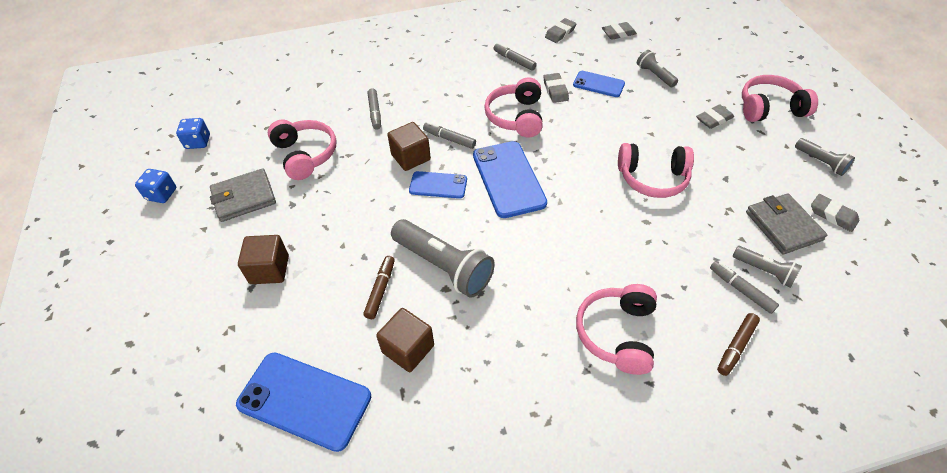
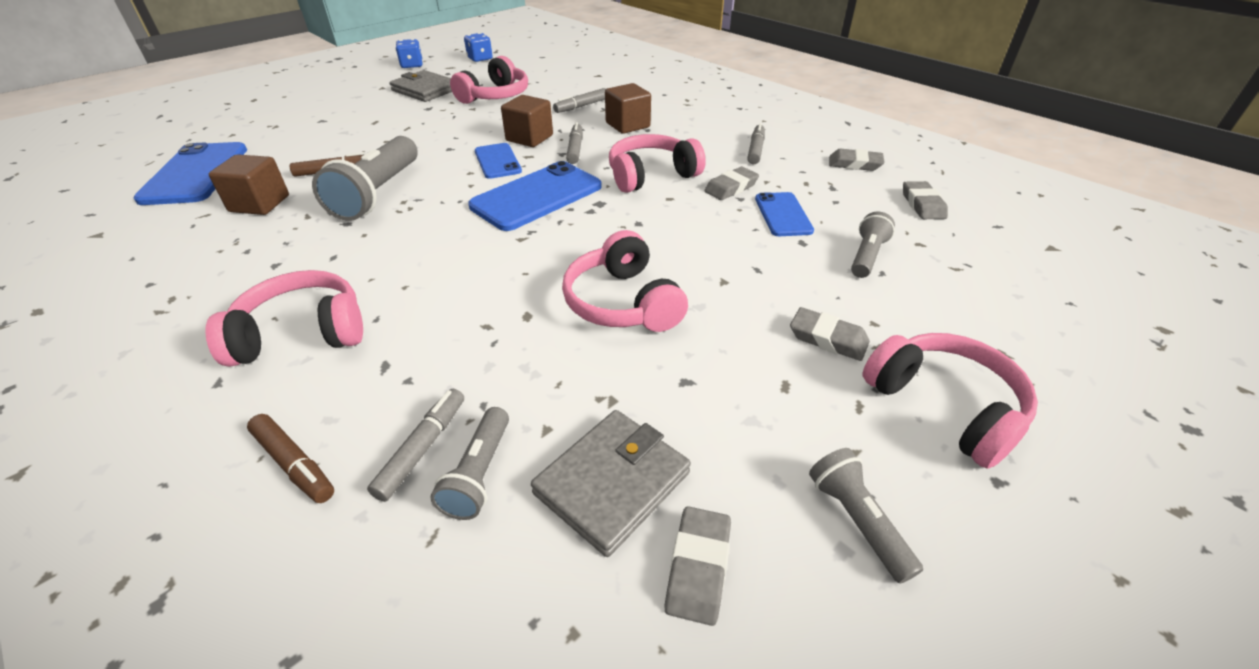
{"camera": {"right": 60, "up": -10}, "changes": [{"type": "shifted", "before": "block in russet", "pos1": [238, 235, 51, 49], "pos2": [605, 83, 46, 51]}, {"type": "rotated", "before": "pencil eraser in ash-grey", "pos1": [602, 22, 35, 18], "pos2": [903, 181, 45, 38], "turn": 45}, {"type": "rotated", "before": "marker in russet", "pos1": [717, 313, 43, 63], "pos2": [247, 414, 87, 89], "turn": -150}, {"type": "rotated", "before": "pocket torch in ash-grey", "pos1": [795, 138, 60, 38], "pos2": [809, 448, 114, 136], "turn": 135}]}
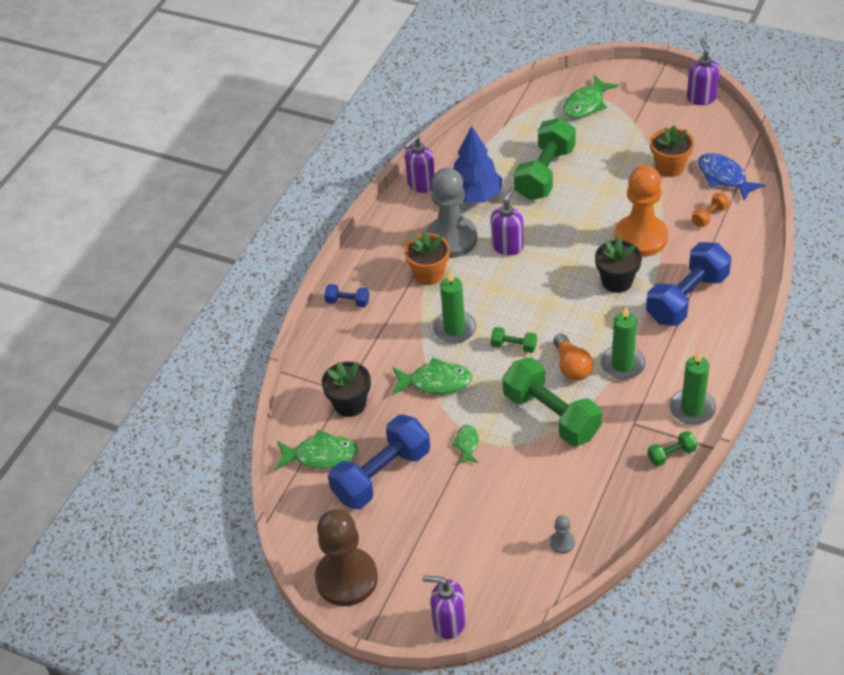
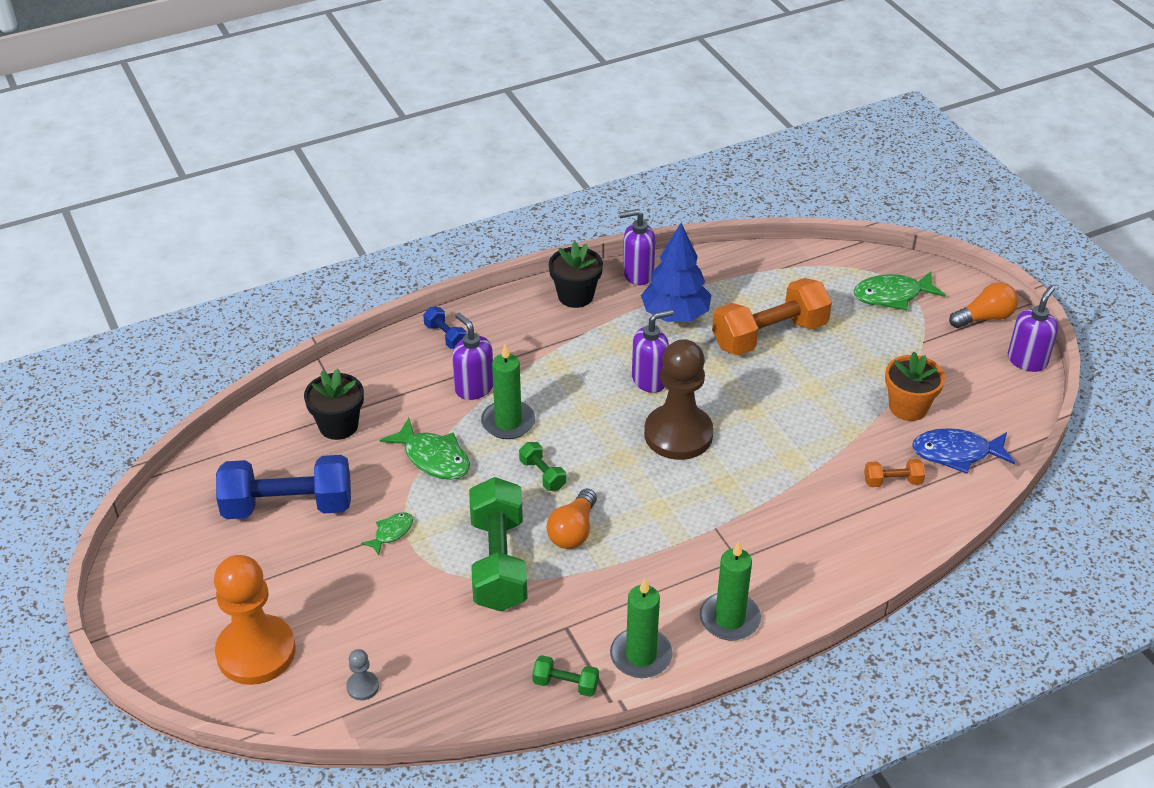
{"camera": {"right": 35, "up": -5}, "changes": [{"type": "gone", "before": "fish in leaf-green", "pos1": [275, 430, 83, 41]}, {"type": "shifted", "before": "chess pawn in russet", "pos1": [315, 509, 63, 97], "pos2": [644, 339, 70, 121]}, {"type": "gone", "before": "potted plant in bright orange", "pos1": [404, 231, 46, 54]}, {"type": "shifted", "before": "soap pump in royal purple", "pos1": [423, 575, 43, 64], "pos2": [452, 313, 41, 87]}, {"type": "gone", "before": "chess pawn in ash-grey", "pos1": [426, 168, 51, 90]}, {"type": "repainted", "before": "free weight in leaf-green", "after": "free weight in bright orange", "pos1": [514, 118, 62, 82], "pos2": [712, 278, 120, 78]}, {"type": "shifted", "before": "potted plant in ebony", "pos1": [595, 237, 47, 56], "pos2": [549, 242, 54, 66]}, {"type": "shifted", "before": "pillar candle in leaf-green", "pos1": [600, 307, 46, 73], "pos2": [700, 541, 61, 100]}, {"type": "shifted", "before": "chess pawn in bright orange", "pos1": [615, 165, 53, 92], "pos2": [214, 555, 82, 130]}, {"type": "gone", "before": "free weight in cobalt", "pos1": [646, 242, 85, 84]}, {"type": "rotated", "before": "fish in cobalt", "pos1": [698, 153, 67, 47], "pos2": [912, 428, 103, 46], "turn": -90}, {"type": "new", "after": "light bulb in bright orange", "pos2": [949, 282, 69, 46]}]}
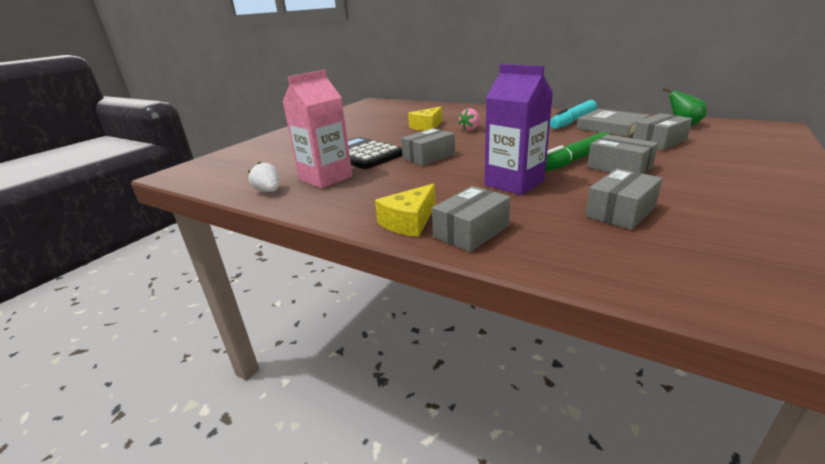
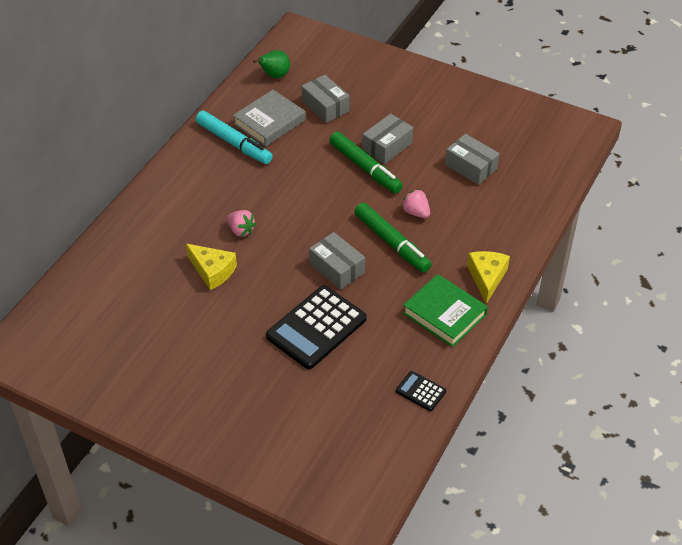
{"camera": {"right": -95, "up": 20}, "changes": [{"type": "swapped", "before": "berry in pure white", "after": "pocket calculator in ebony", "pos1": [248, 162, 31, 30], "pos2": [396, 371, 50, 40]}, {"type": "gone", "before": "carton in pink", "pos1": [282, 70, 71, 118]}, {"type": "rotated", "before": "cheese in yellow", "pos1": [375, 183, 60, 54], "pos2": [467, 251, 43, 53], "turn": -120}, {"type": "gone", "before": "box in ash-grey", "pos1": [432, 186, 79, 66]}, {"type": "swapped", "before": "carton in royal purple", "after": "berry in pink", "pos1": [485, 64, 68, 131], "pos2": [401, 189, 29, 29]}, {"type": "new", "after": "marker in leaf-green", "pos2": [355, 203, 77, 70]}, {"type": "new", "after": "book in leaf-green", "pos2": [403, 274, 85, 73]}]}
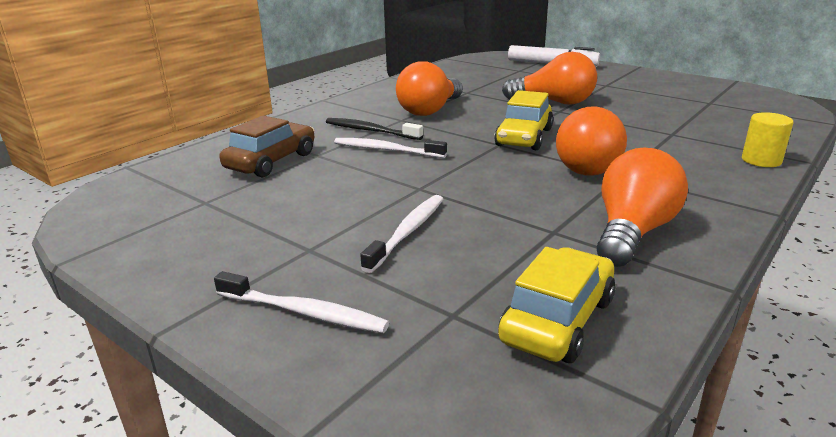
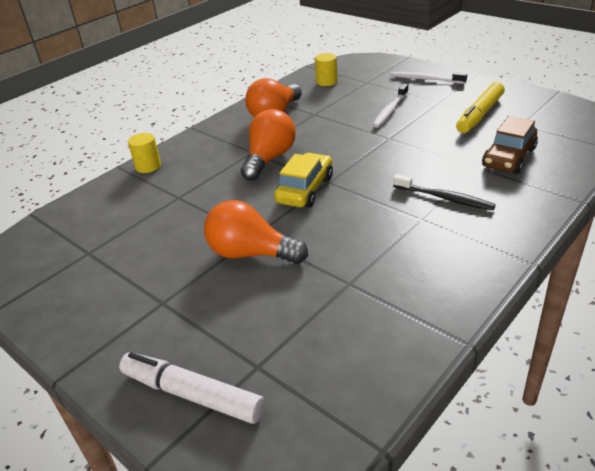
{"camera": {"right": -175, "up": 10}, "changes": [{"type": "gone", "before": "dental brush in pure white", "pos1": [334, 138, 113, 20]}, {"type": "gone", "before": "light bulb in bright orange", "pos1": [396, 62, 67, 54]}, {"type": "swapped", "before": "automobile in yellow", "after": "solid cylinder in yellow", "pos1": [498, 247, 117, 116], "pos2": [315, 53, 22, 33]}, {"type": "new", "after": "marker in yellow", "pos2": [456, 82, 49, 51]}]}
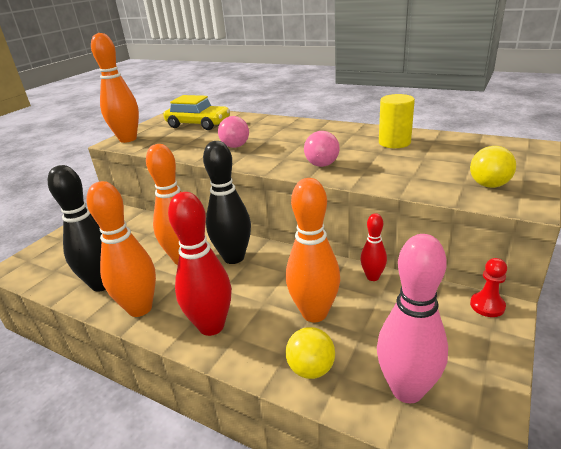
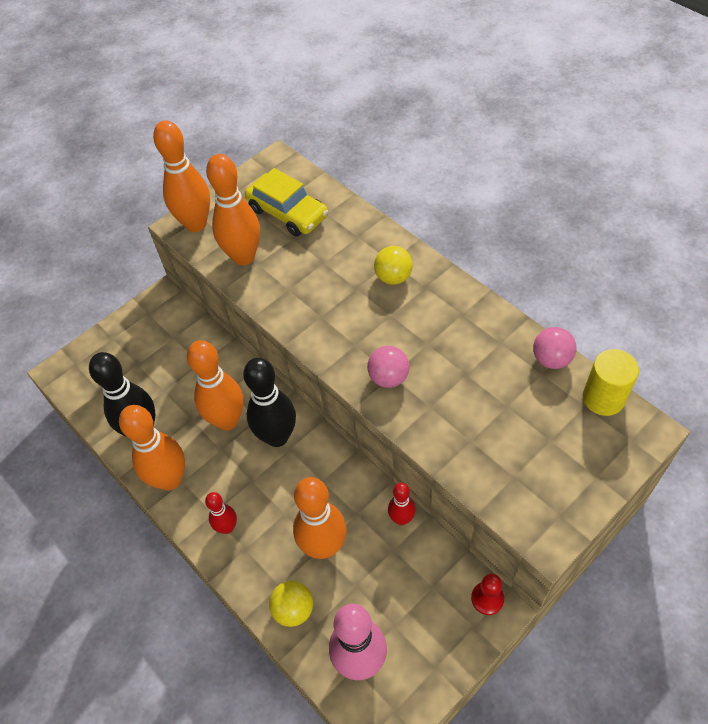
{"camera": {"right": 20, "up": 25}, "changes": [{"type": "scaled", "before": "bowling pin in red", "pos1": [168, 192, 64, 144], "pos2": [205, 492, 32, 42], "scale": 0.54}, {"type": "shifted", "before": "ball in pink", "pos1": [218, 116, 31, 32], "pos2": [533, 327, 43, 42]}, {"type": "shifted", "before": "solid cylinder in yellow", "pos1": [379, 94, 36, 54], "pos2": [583, 349, 56, 67]}, {"type": "shifted", "before": "ball in yellow", "pos1": [470, 146, 46, 42], "pos2": [374, 246, 39, 39]}, {"type": "new", "after": "bowling pin in bright orange", "pos2": [206, 154, 54, 111]}]}
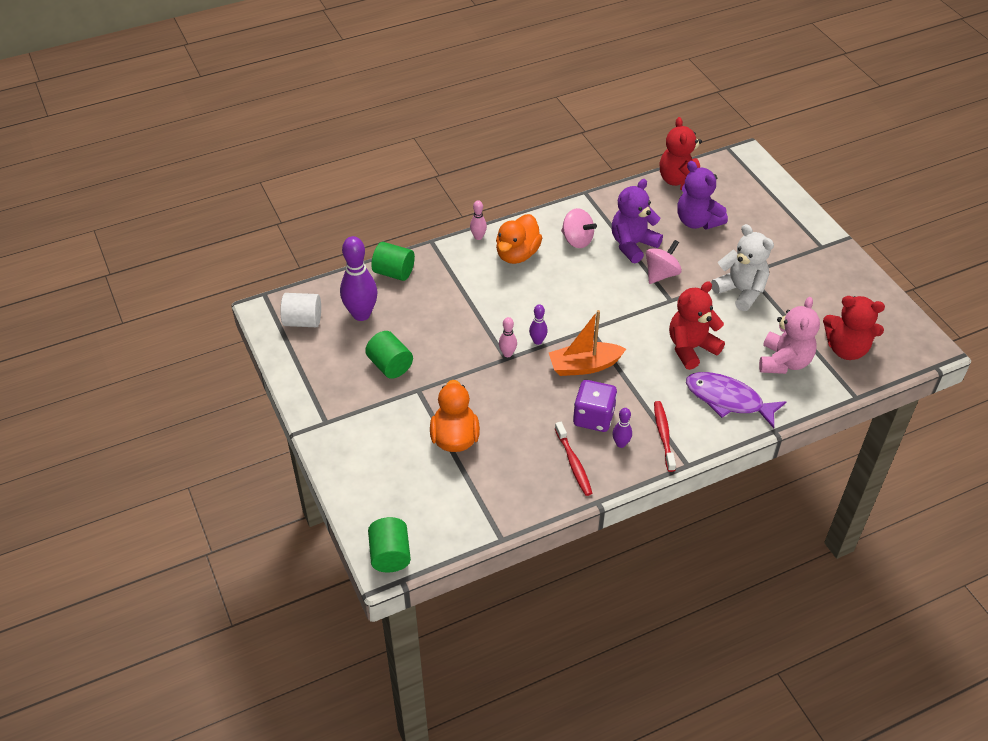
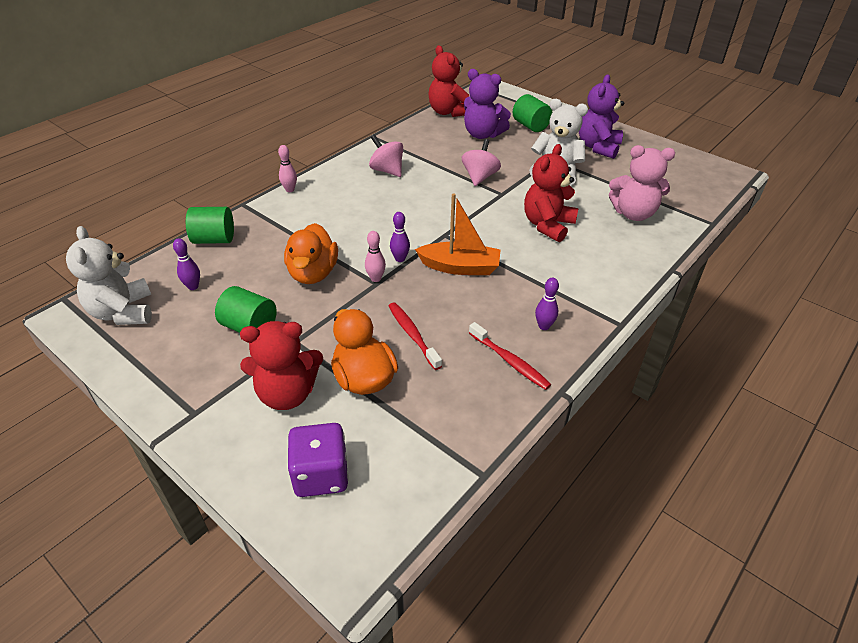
{"camera": {"right": -25, "up": -5}, "changes": [{"type": "swapped", "before": "solid cylinder in pure white", "after": "teddy bear in pure white", "pos1": [281, 293, 40, 34], "pos2": [66, 226, 86, 99]}, {"type": "scaled", "before": "bowling pin in royal purple", "pos1": [340, 236, 38, 85], "pos2": [173, 238, 27, 52], "scale": 0.49}, {"type": "shifted", "before": "solid cylinder in leaf-green", "pos1": [368, 517, 43, 55], "pos2": [513, 94, 39, 38]}, {"type": "shifted", "before": "toy duck in bright orange", "pos1": [496, 214, 46, 50], "pos2": [284, 223, 54, 61]}, {"type": "rotated", "before": "toy boat in bright orange", "pos1": [549, 310, 77, 66], "pos2": [415, 193, 85, 82], "turn": -135}, {"type": "rotated", "before": "spinning top in pink", "pos1": [561, 208, 36, 40], "pos2": [369, 135, 34, 42], "turn": -150}, {"type": "shifted", "before": "game die in royal purple", "pos1": [573, 380, 44, 52], "pos2": [287, 423, 62, 74]}, {"type": "shifted", "before": "teddy bear in royal purple", "pos1": [612, 179, 51, 84], "pos2": [579, 74, 45, 85]}, {"type": "shifted", "before": "dental brush in red", "pos1": [654, 401, 22, 71], "pos2": [389, 302, 53, 68]}, {"type": "gone", "before": "fish in royal purple", "pos1": [686, 372, 100, 56]}, {"type": "rotated", "before": "teddy bear in pink", "pos1": [759, 297, 61, 77], "pos2": [609, 145, 66, 76], "turn": 105}, {"type": "shifted", "before": "teddy bear in red", "pos1": [823, 296, 62, 64], "pos2": [240, 321, 83, 89]}]}
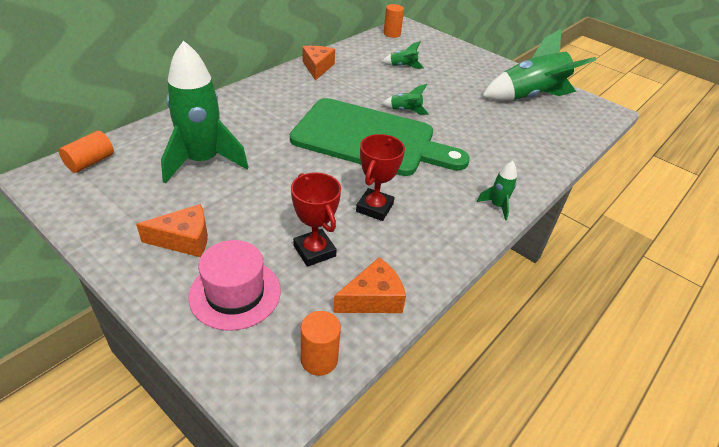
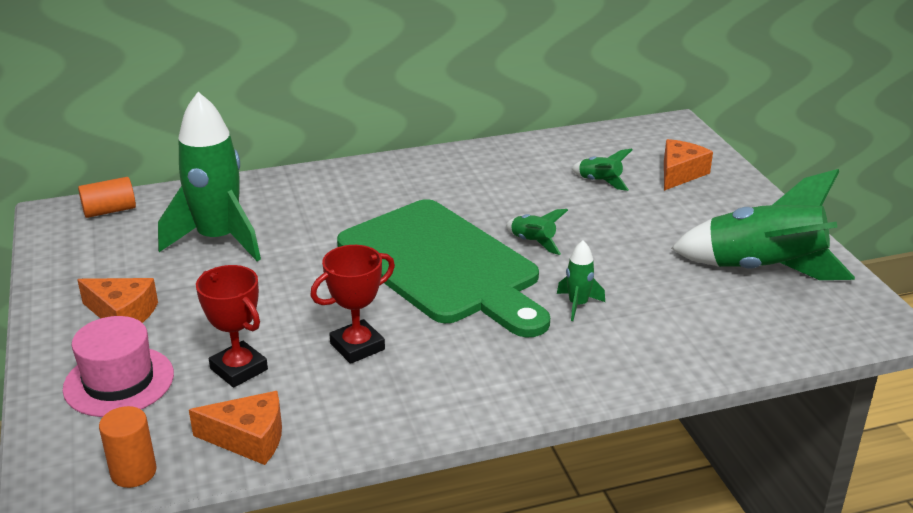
{"camera": {"right": 35, "up": -10}, "changes": [{"type": "rotated", "before": "trophy in red", "pos1": [291, 172, 50, 95], "pos2": [196, 265, 72, 123], "turn": -45}, {"type": "shifted", "before": "cheese in bright orange", "pos1": [302, 46, 33, 34], "pos2": [664, 139, 49, 52]}, {"type": "gone", "before": "solid cylinder in bright orange", "pos1": [383, 4, 21, 34]}, {"type": "shifted", "before": "toy rocket in leaf-green", "pos1": [477, 161, 40, 60], "pos2": [557, 240, 48, 81]}]}
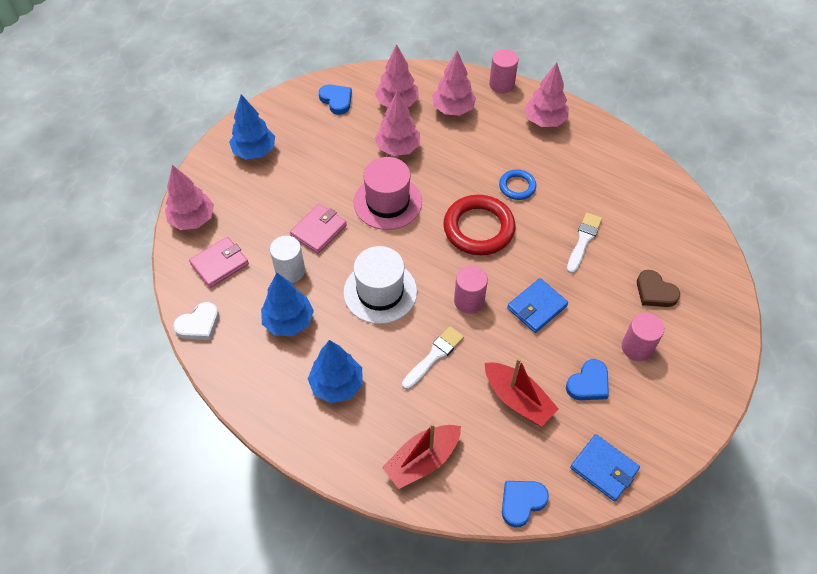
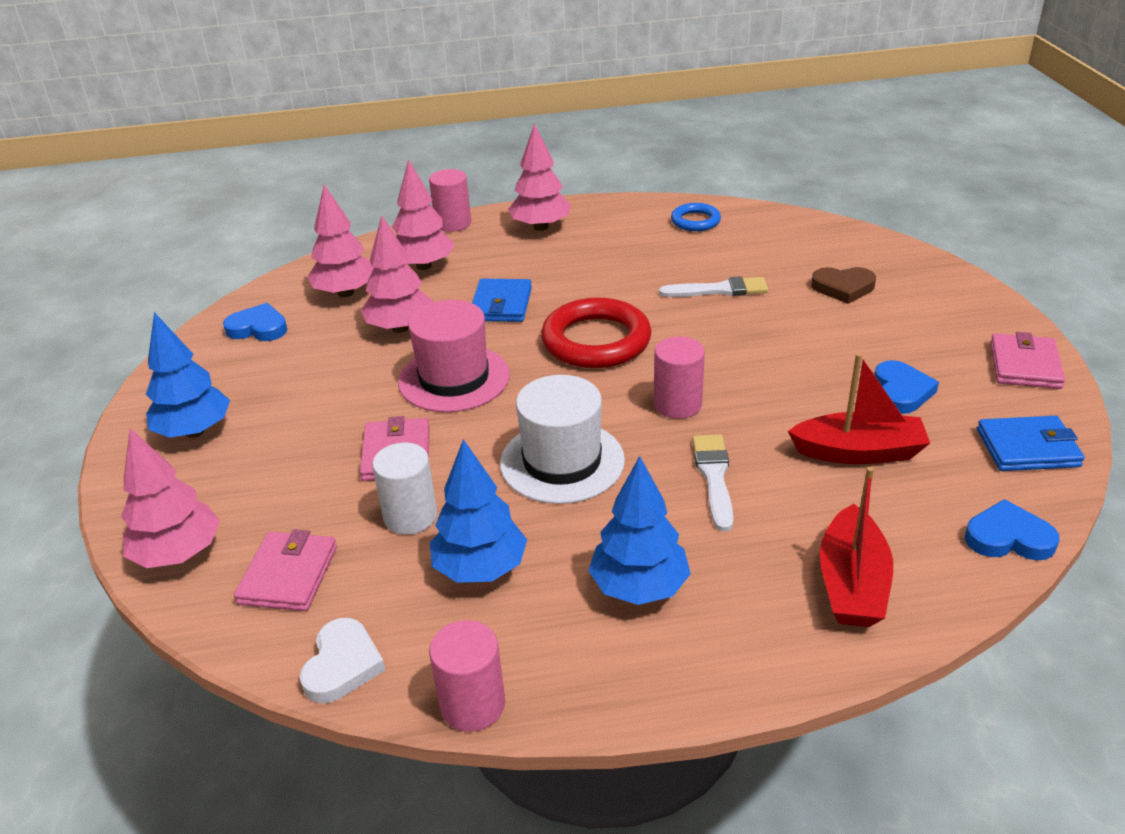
{"camera": {"right": -40, "up": -20}, "changes": [{"type": "shifted", "before": "hoop in cobalt", "pos1": [499, 169, 37, 31], "pos2": [671, 203, 50, 28]}, {"type": "rotated", "before": "love heart in cobalt", "pos1": [502, 481, 47, 47], "pos2": [965, 499, 94, 61], "turn": 90}, {"type": "shifted", "before": "card wallet in cobalt", "pos1": [507, 278, 61, 55], "pos2": [472, 279, 60, 43]}, {"type": "rotated", "before": "paint brush in pure white", "pos1": [567, 213, 35, 61], "pos2": [659, 276, 109, 21], "turn": 105}, {"type": "shifted", "before": "solid cylinder in pink", "pos1": [622, 313, 42, 48], "pos2": [429, 620, 76, 112]}, {"type": "new", "after": "card wallet in pink", "pos2": [990, 332, 75, 57]}]}
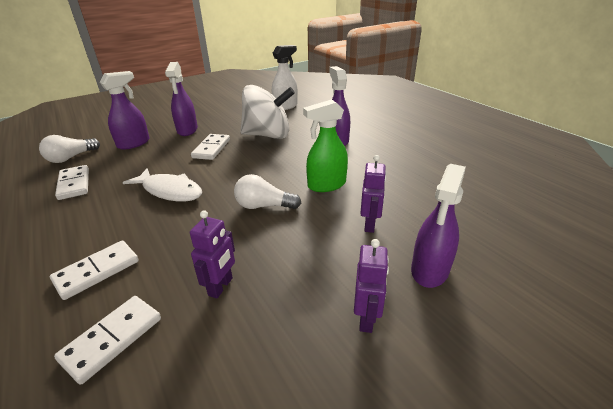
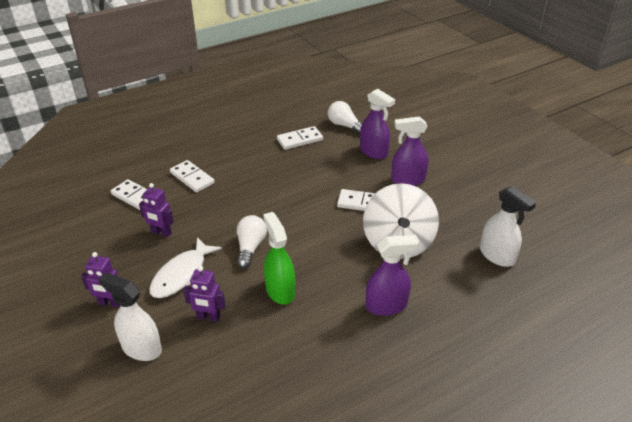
{"camera": {"right": 90, "up": 5}, "changes": [{"type": "shifted", "before": "fish in pure white", "pos1": [123, 168, 79, 33], "pos2": [149, 237, 73, 61]}, {"type": "repainted", "before": "spray bottle in royal purple", "after": "spray bottle in pure white", "pos1": [411, 164, 55, 124], "pos2": [98, 272, 64, 89]}]}
